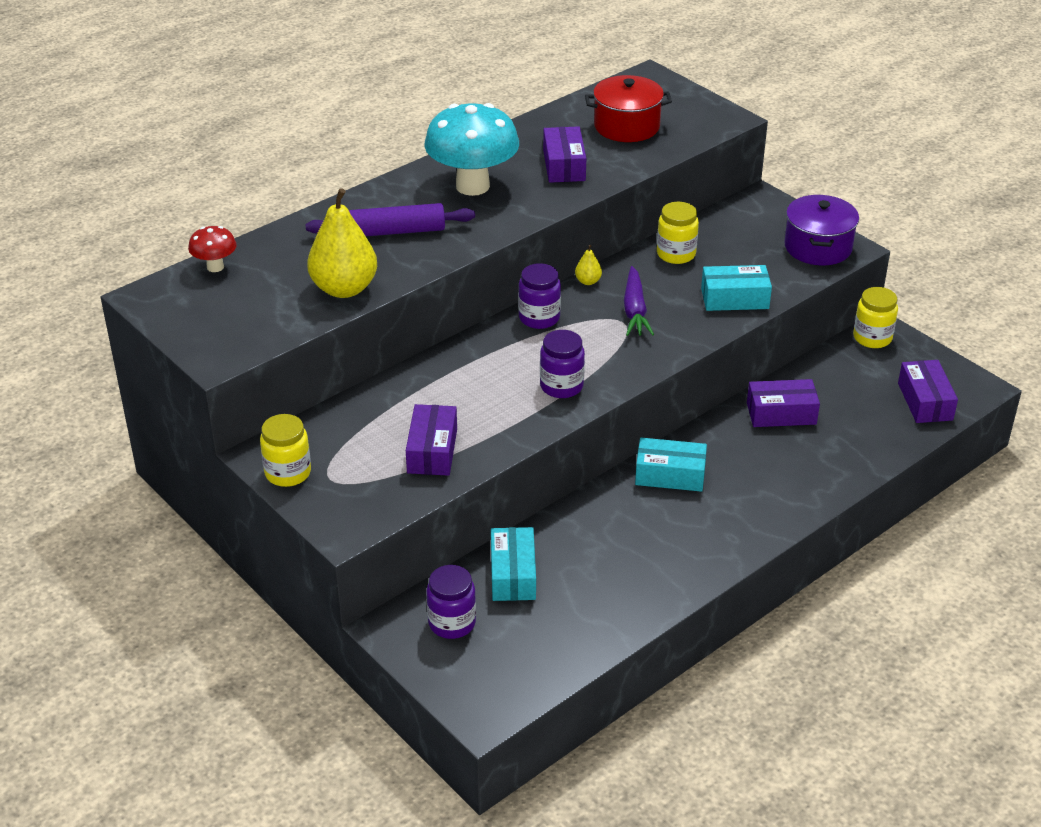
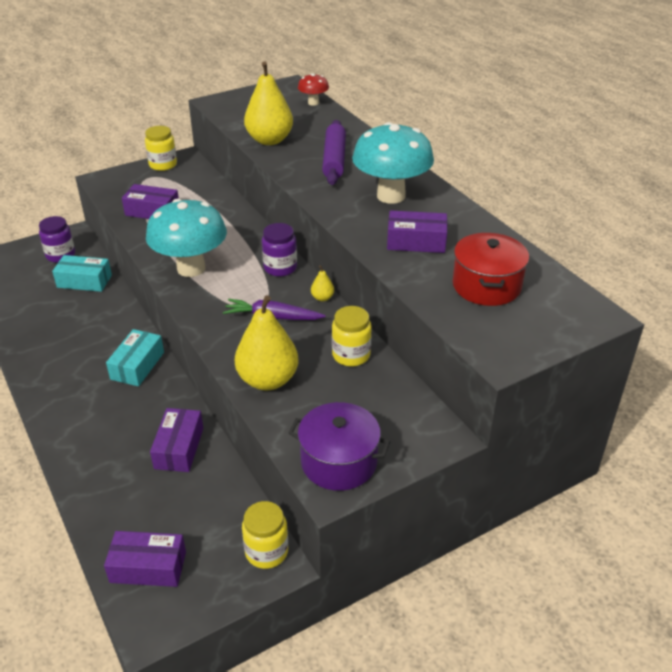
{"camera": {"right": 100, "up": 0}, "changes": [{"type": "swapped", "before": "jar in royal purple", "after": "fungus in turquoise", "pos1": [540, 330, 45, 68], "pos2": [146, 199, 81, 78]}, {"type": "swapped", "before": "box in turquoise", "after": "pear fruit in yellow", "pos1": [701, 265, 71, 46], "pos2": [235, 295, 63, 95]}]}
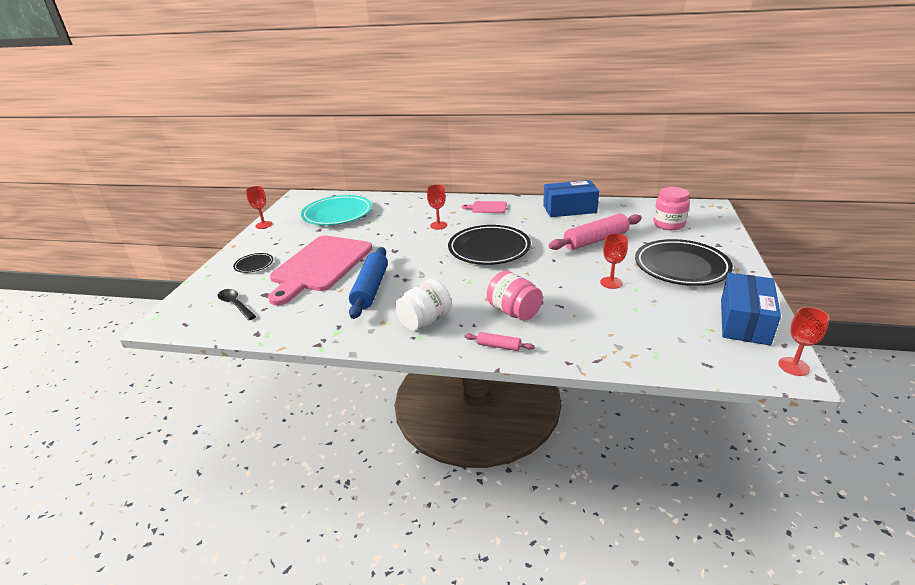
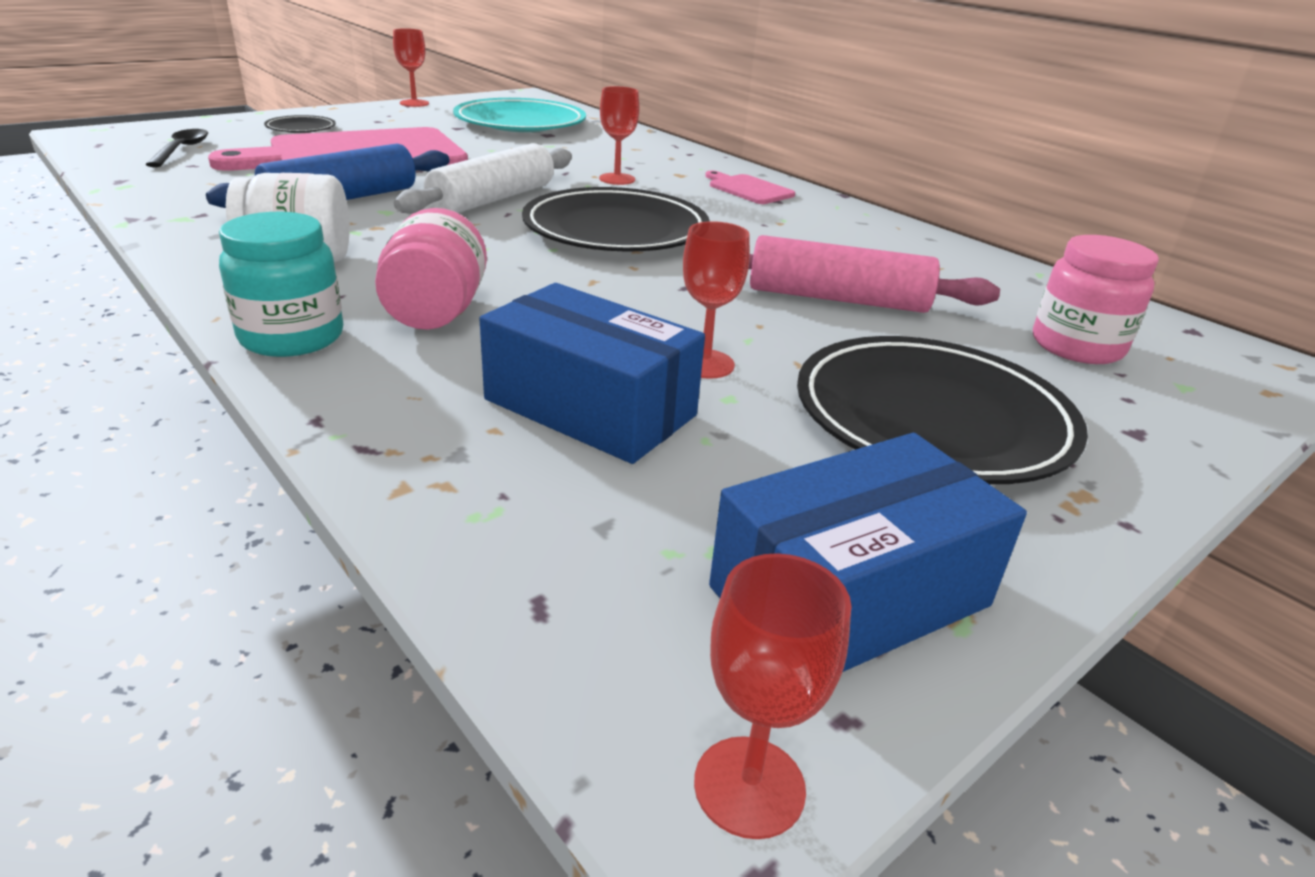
{"camera": {"right": 35, "up": 0}, "changes": [{"type": "swapped", "before": "pastry roller in pink", "after": "jar in turquoise", "pos1": [464, 332, 71, 19], "pos2": [219, 212, 124, 145]}, {"type": "shifted", "before": "box in cobalt", "pos1": [543, 180, 56, 37], "pos2": [479, 283, 226, 181]}, {"type": "new", "after": "pastry roller in pure white", "pos2": [394, 143, 178, 71]}]}
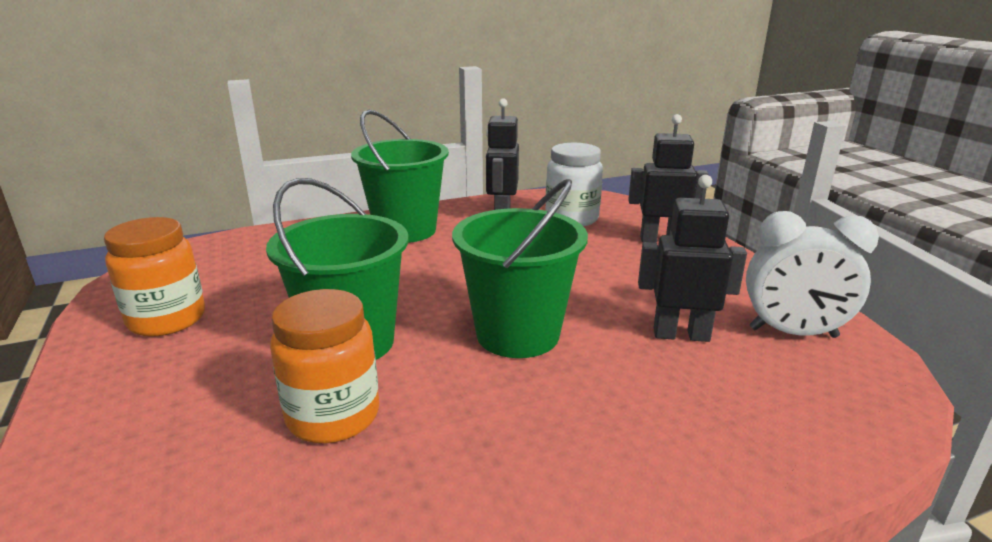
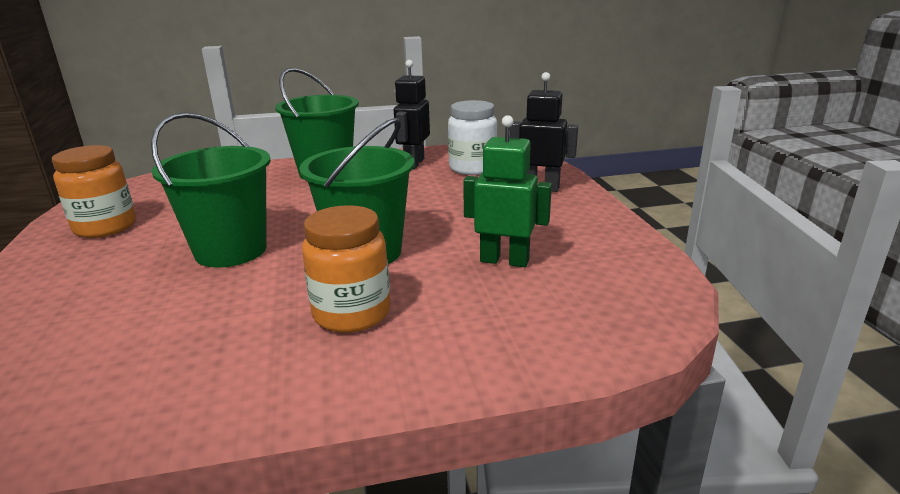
{"camera": {"right": 10, "up": 0}, "changes": [{"type": "shifted", "before": "jar in bright orange", "pos1": [270, 289, 109, 154], "pos2": [302, 205, 88, 128]}, {"type": "repainted", "before": "robot in ebony", "after": "robot in leaf-green", "pos1": [638, 175, 109, 167], "pos2": [463, 115, 89, 152]}, {"type": "gone", "before": "clock in pure white", "pos1": [746, 211, 133, 127]}]}
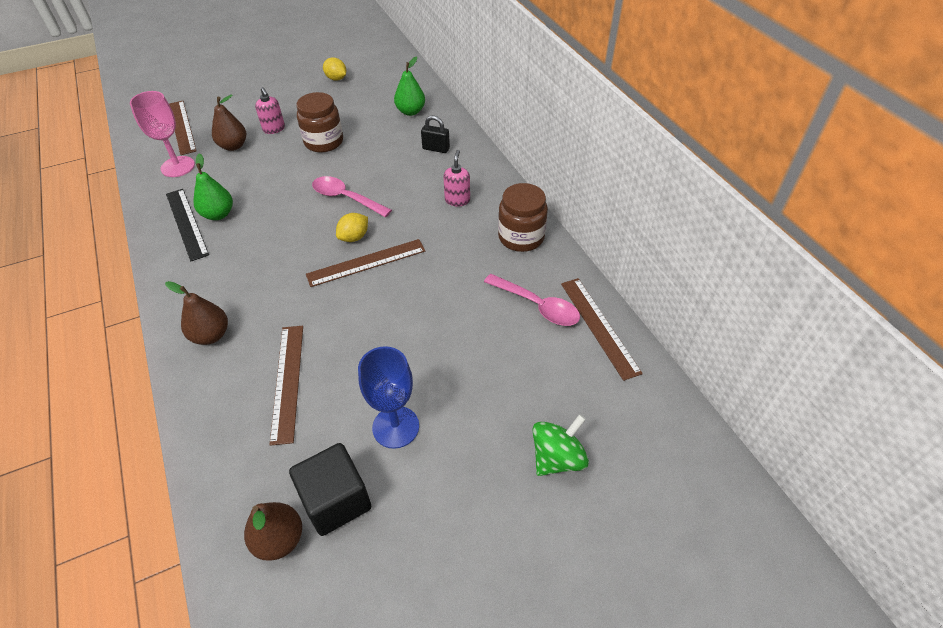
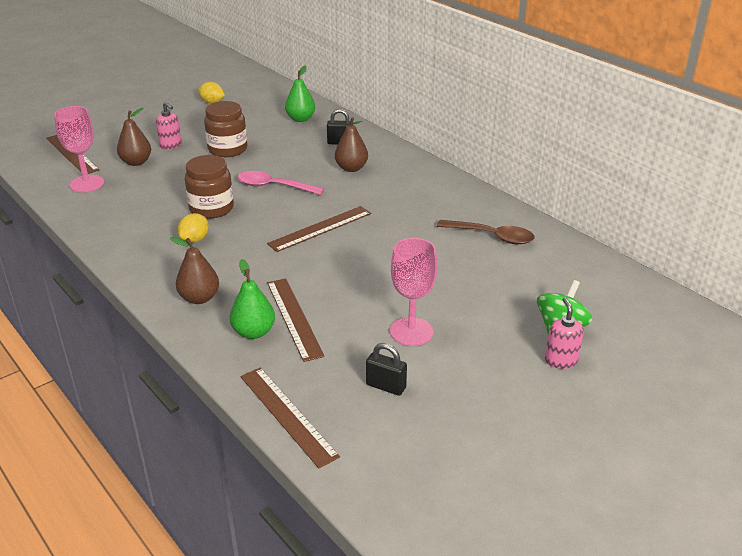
{"camera": {"right": -15, "up": -15}, "changes": [{"type": "gone", "before": "ruler in ebony", "pos1": [166, 189, 43, 72]}, {"type": "shifted", "before": "pear fruit in leaf-green", "pos1": [193, 153, 40, 67], "pos2": [230, 259, 45, 80]}, {"type": "shifted", "before": "pear fruit in russet", "pos1": [244, 502, 58, 59], "pos2": [335, 117, 33, 55]}, {"type": "swapped", "before": "block in ebony", "after": "lock in ebony", "pos1": [289, 443, 83, 93], "pos2": [366, 343, 41, 53]}, {"type": "shifted", "before": "lemon in yellow", "pos1": [336, 213, 32, 29], "pos2": [178, 213, 31, 30]}, {"type": "repainted", "before": "goblet in cobalt", "after": "goblet in pink", "pos1": [358, 346, 61, 103], "pos2": [390, 238, 47, 108]}, {"type": "shifted", "before": "soap pump in pink", "pos1": [443, 150, 27, 57], "pos2": [545, 297, 39, 72]}, {"type": "repainted", "before": "tablespoon in pink", "after": "tablespoon in russet", "pos1": [484, 274, 96, 52], "pos2": [437, 220, 97, 24]}, {"type": "shifted", "before": "jar in russet", "pos1": [498, 183, 50, 69], "pos2": [184, 155, 50, 64]}, {"type": "shifted", "before": "ruler in russet", "pos1": [561, 278, 82, 103], "pos2": [240, 367, 100, 101]}]}
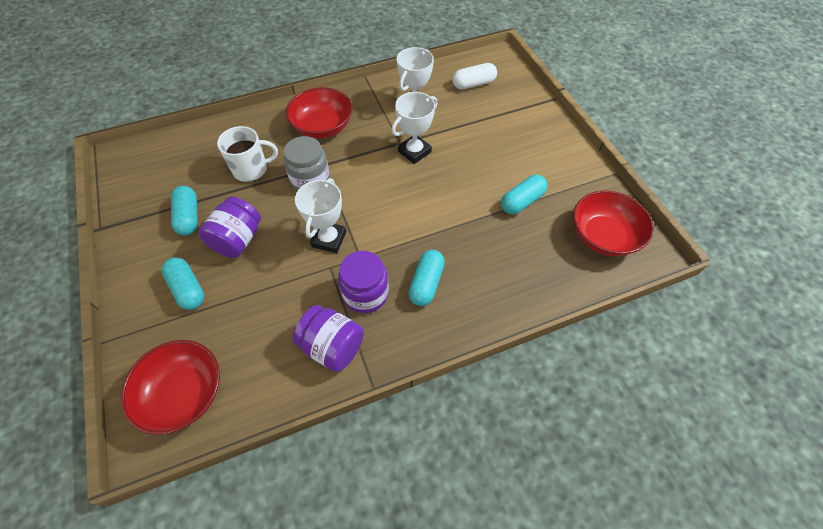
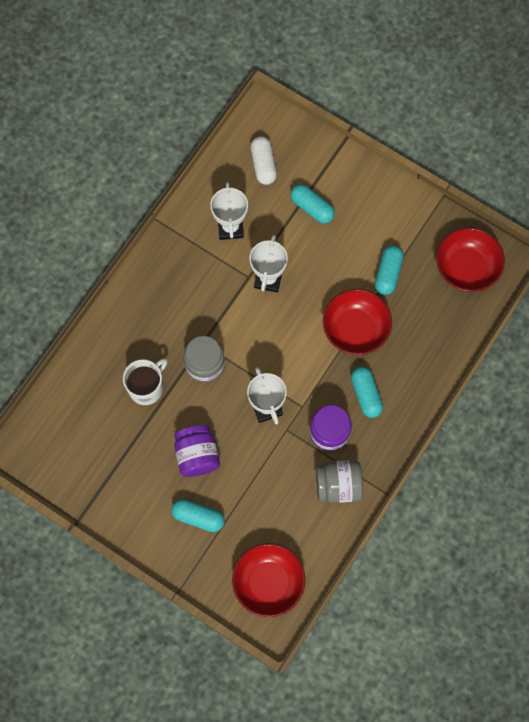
{"camera": {"right": -35, "up": 15}, "changes": [{"type": "shifted", "before": "capsule in turquoise", "pos1": [171, 186, 27, 49], "pos2": [290, 184, 45, 40]}, {"type": "shifted", "before": "bowl in red", "pos1": [286, 87, 67, 52], "pos2": [323, 289, 69, 66]}, {"type": "repainted", "before": "jar in royal purple", "after": "jar in ash-grey", "pos1": [293, 305, 71, 67], "pos2": [316, 460, 47, 43]}, {"type": "rotated", "before": "capsule in pure white", "pos1": [453, 63, 44, 27], "pos2": [251, 136, 26, 49], "turn": -45}]}
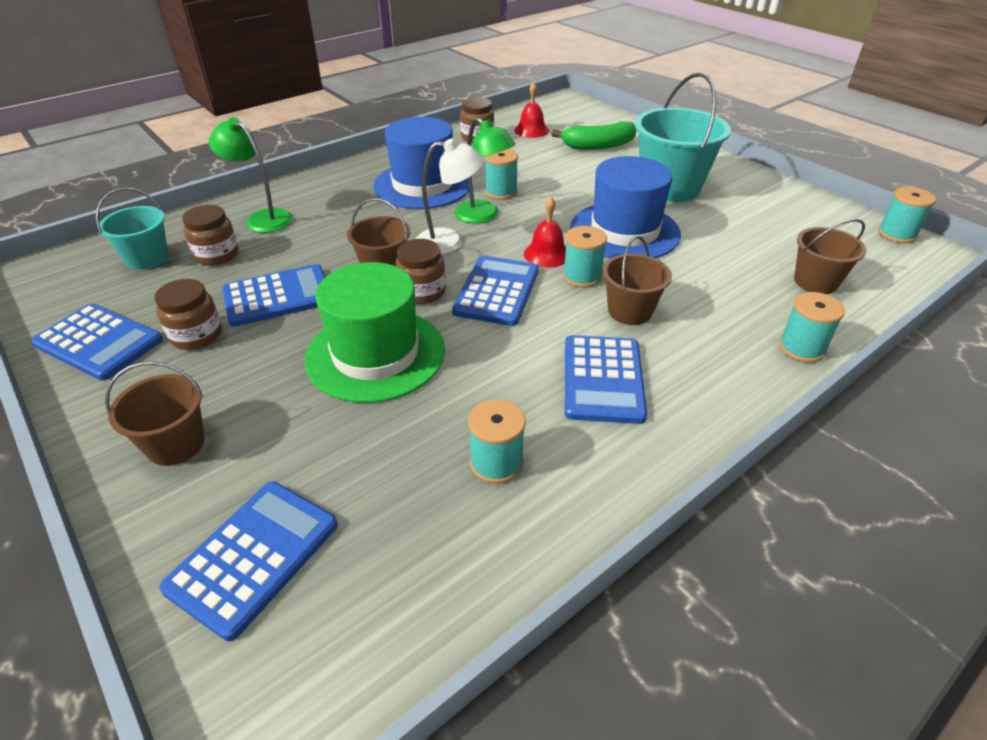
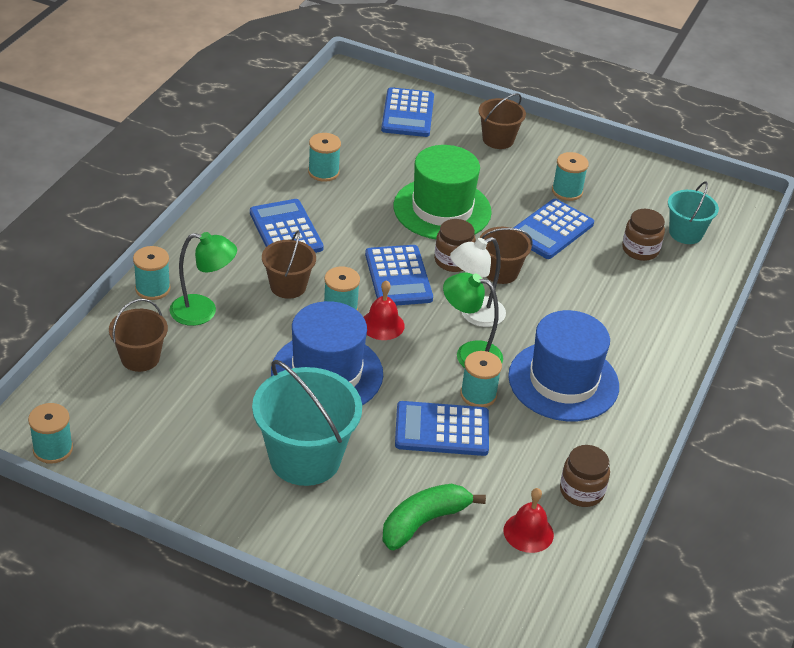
{"camera": {"right": 150, "up": 0}, "changes": [{"type": "shifted", "before": "pocket calculator in cobalt", "pos1": [31, 303, 132, 78], "pos2": [395, 401, 94, 55]}, {"type": "swapped", "before": "jar in russet", "after": "spool in turquoise", "pos1": [154, 279, 68, 71], "pos2": [552, 152, 37, 49]}, {"type": "shifted", "before": "lamp in leaf-green", "pos1": [209, 117, 84, 116], "pos2": [170, 232, 67, 94]}]}
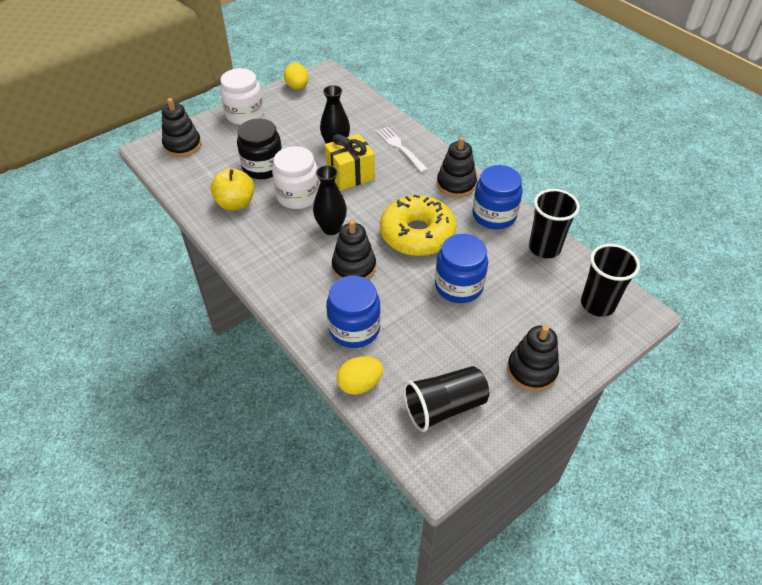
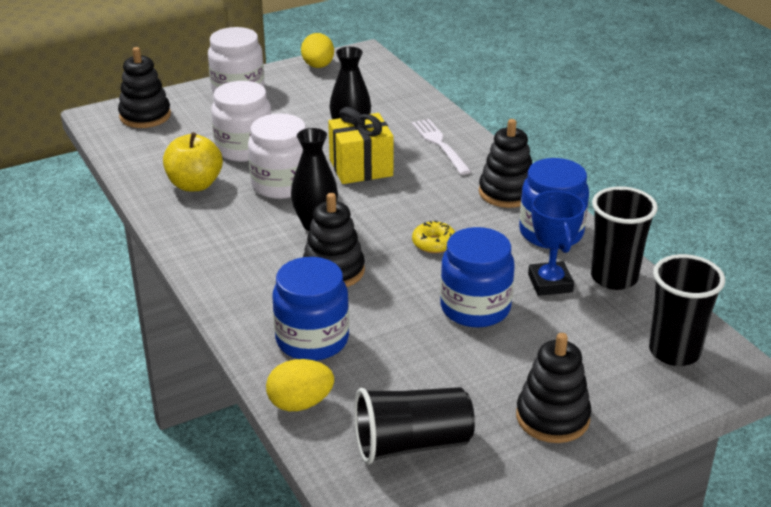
{"camera": {"right": 10, "up": -15}, "changes": [{"type": "repainted", "before": "jar in ebony", "after": "jar in pure white", "pos1": [237, 119, 45, 60], "pos2": [211, 81, 60, 81]}, {"type": "scaled", "before": "donut in yellow", "pos1": [380, 195, 76, 61], "pos2": [412, 221, 43, 32], "scale": 0.41}, {"type": "new", "after": "trophy in cobalt", "pos2": [528, 191, 57, 105]}]}
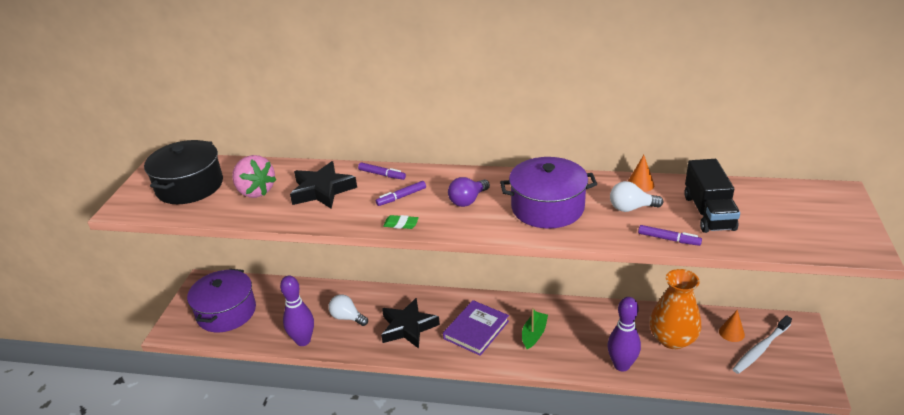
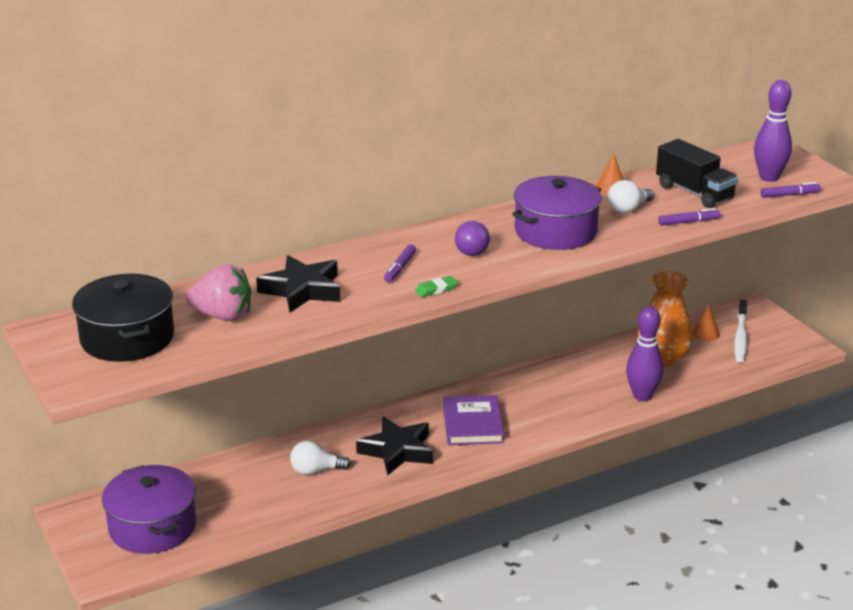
{"camera": {"right": -40, "up": -5}, "changes": [{"type": "shifted", "before": "bowling pin in royal purple", "pos1": [280, 276, 34, 70], "pos2": [754, 80, 38, 102]}, {"type": "shifted", "before": "marker in royal purple", "pos1": [358, 163, 48, 17], "pos2": [761, 182, 60, 16]}, {"type": "gone", "before": "toy boat in leaf-green", "pos1": [522, 308, 26, 41]}]}
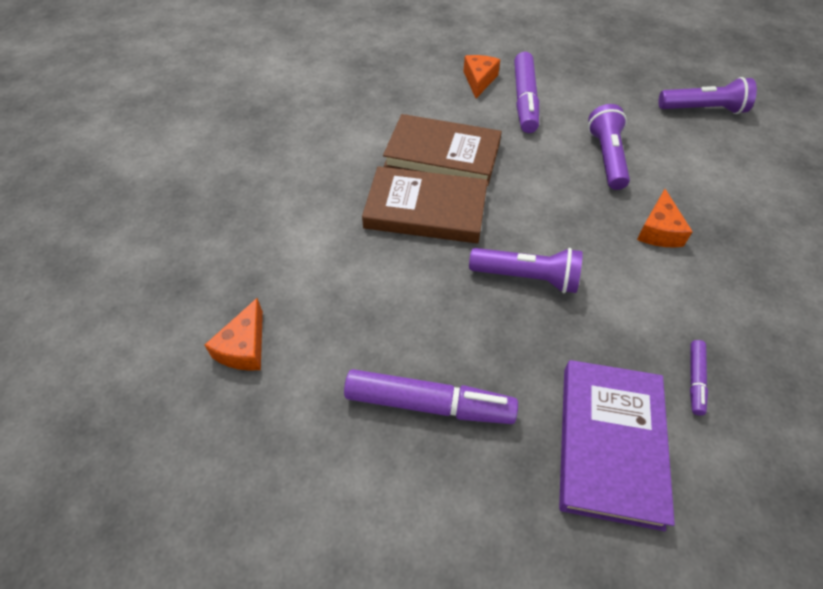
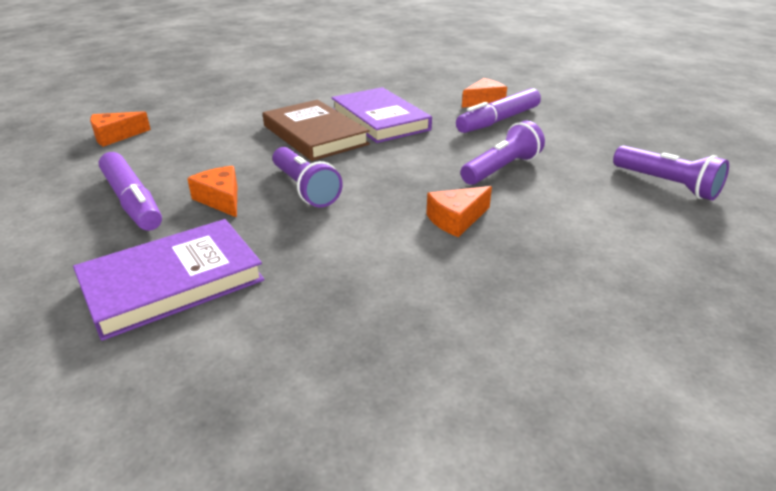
{"camera": {"right": 45, "up": -20}, "changes": [{"type": "repainted", "before": "book in russet", "after": "book in royal purple", "pos1": [383, 114, 119, 72], "pos2": [331, 87, 101, 56]}, {"type": "gone", "before": "marker in royal purple", "pos1": [690, 340, 18, 76]}, {"type": "new", "after": "cheese in bright orange", "pos2": [187, 166, 50, 52]}]}
